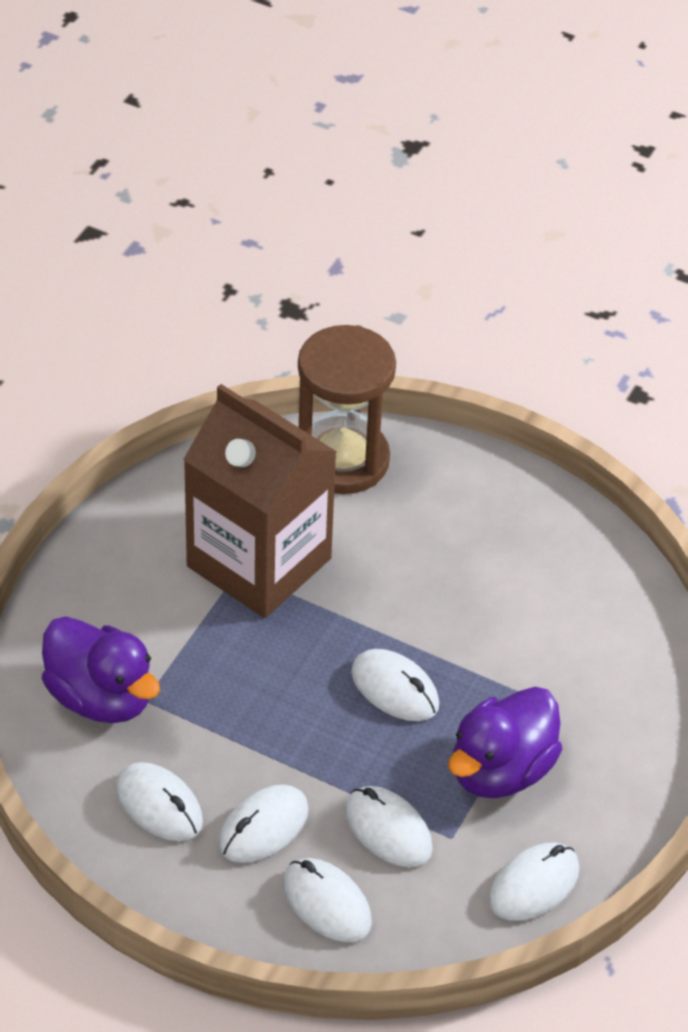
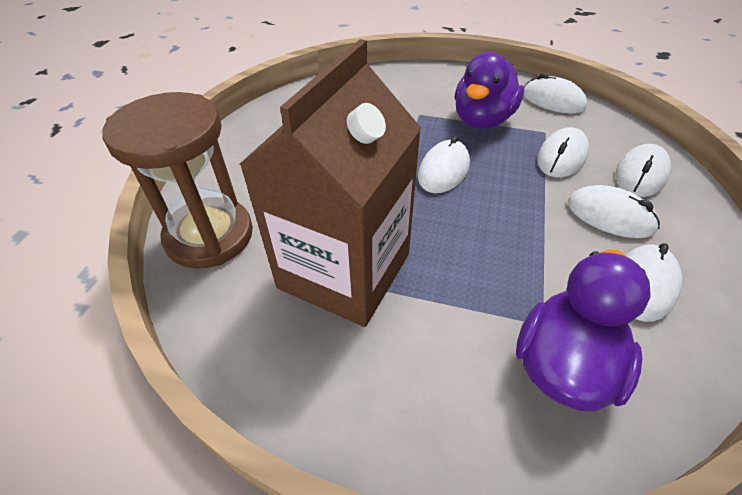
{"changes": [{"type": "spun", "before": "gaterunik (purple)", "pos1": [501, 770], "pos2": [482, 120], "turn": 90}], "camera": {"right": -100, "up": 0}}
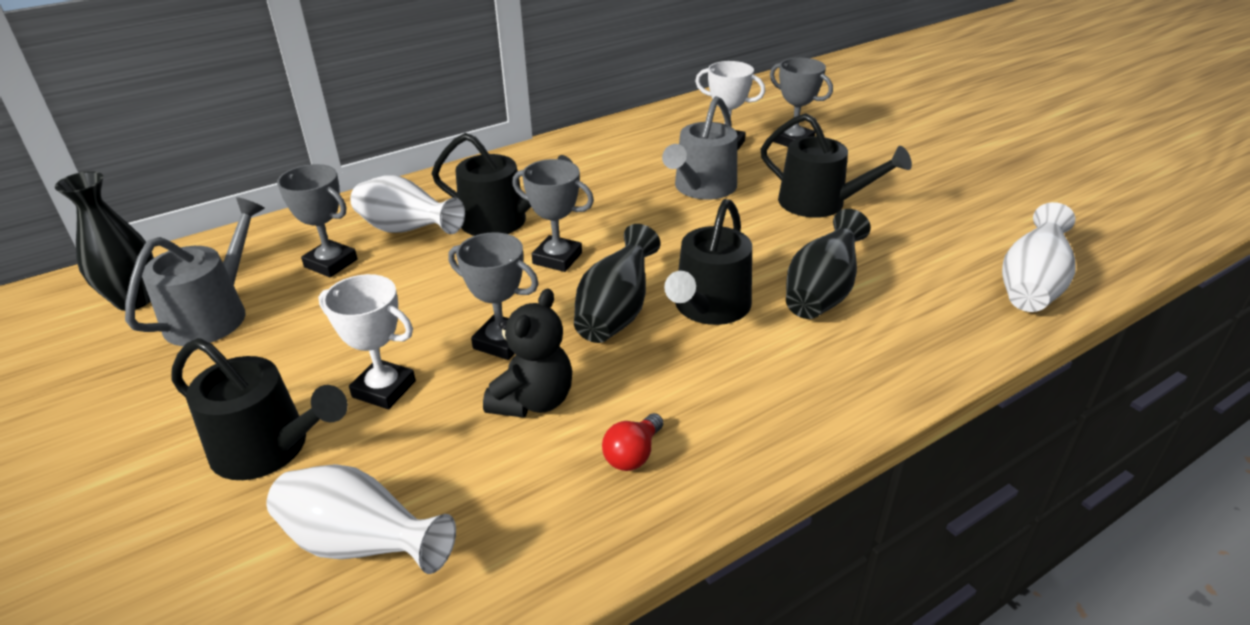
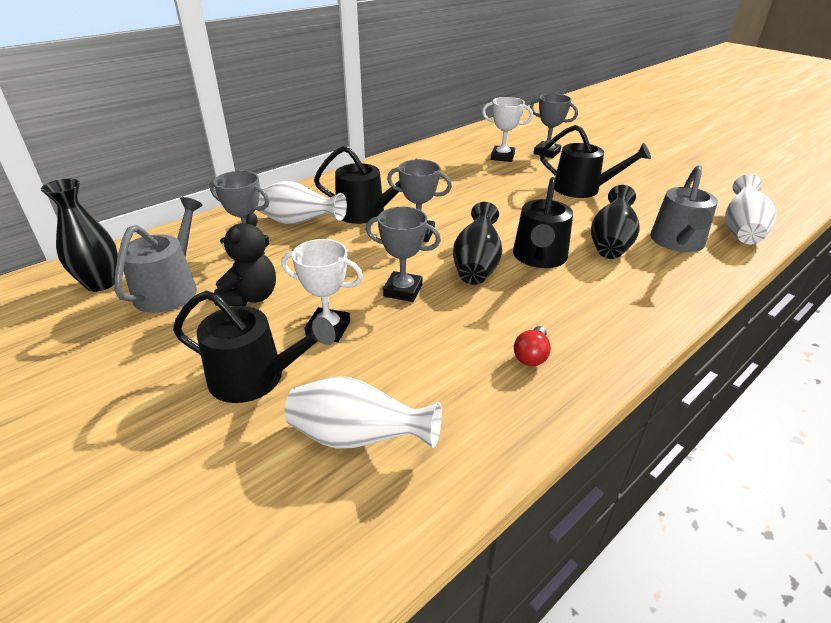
{"changes": [{"type": "relocated", "before": "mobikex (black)", "pos1": [533, 401], "pos2": [250, 297]}, {"type": "relocated", "before": "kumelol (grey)", "pos1": [702, 188], "pos2": [677, 242]}], "camera": {"right": -10, "up": 0}}
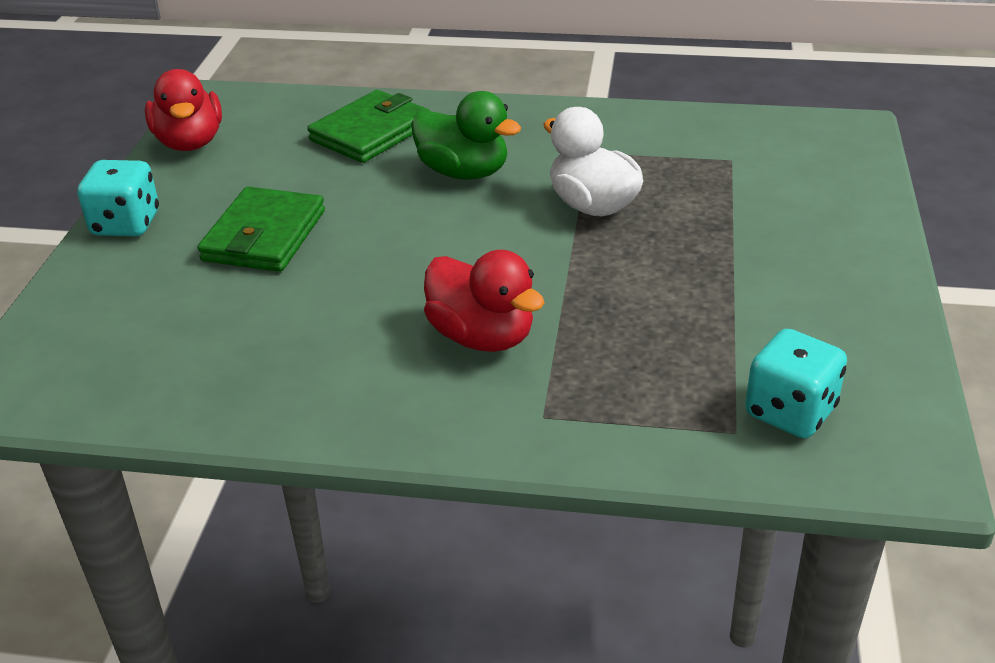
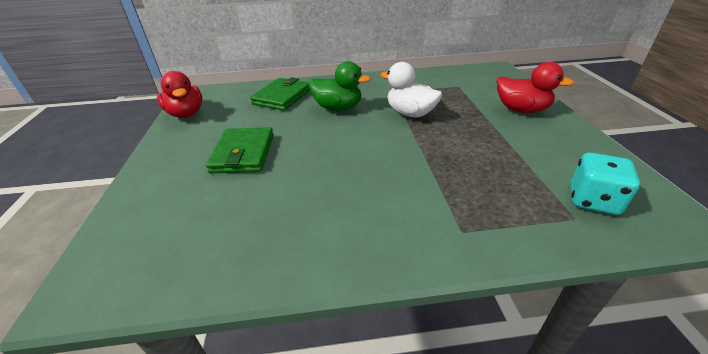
{"changes": [{"type": "missing", "before": "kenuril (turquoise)", "pos1": [126, 224]}, {"type": "relocated", "before": "gaterunik (red)", "pos1": [482, 337], "pos2": [521, 109]}], "camera": {"right": -15, "up": 0}}
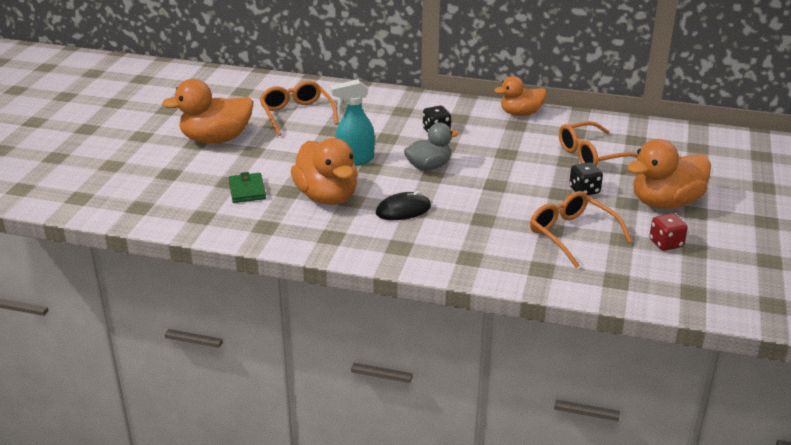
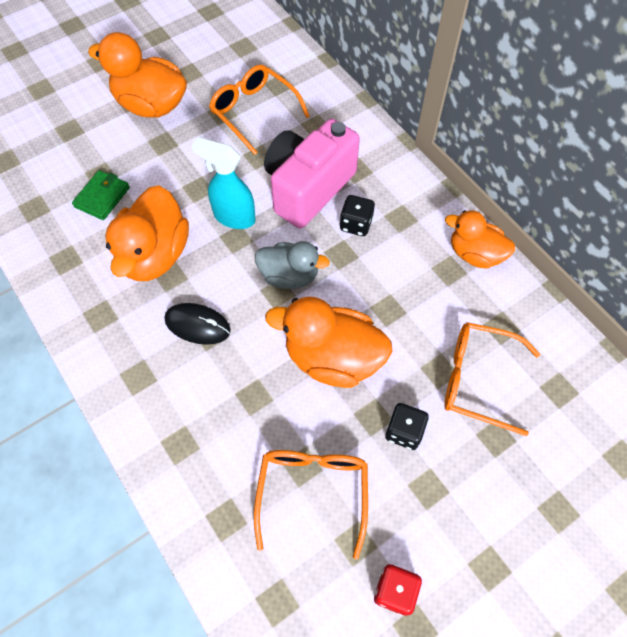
{"changes": [{"type": "appeared", "after": "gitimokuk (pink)", "pos2": [308, 188]}, {"type": "relocated", "before": "gaterunik (orange)", "pos1": [665, 202], "pos2": [332, 358]}, {"type": "spun", "before": "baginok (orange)", "pos1": [296, 114], "pos2": [254, 112], "turn": -60}], "camera": {"right": 40, "up": 30}}
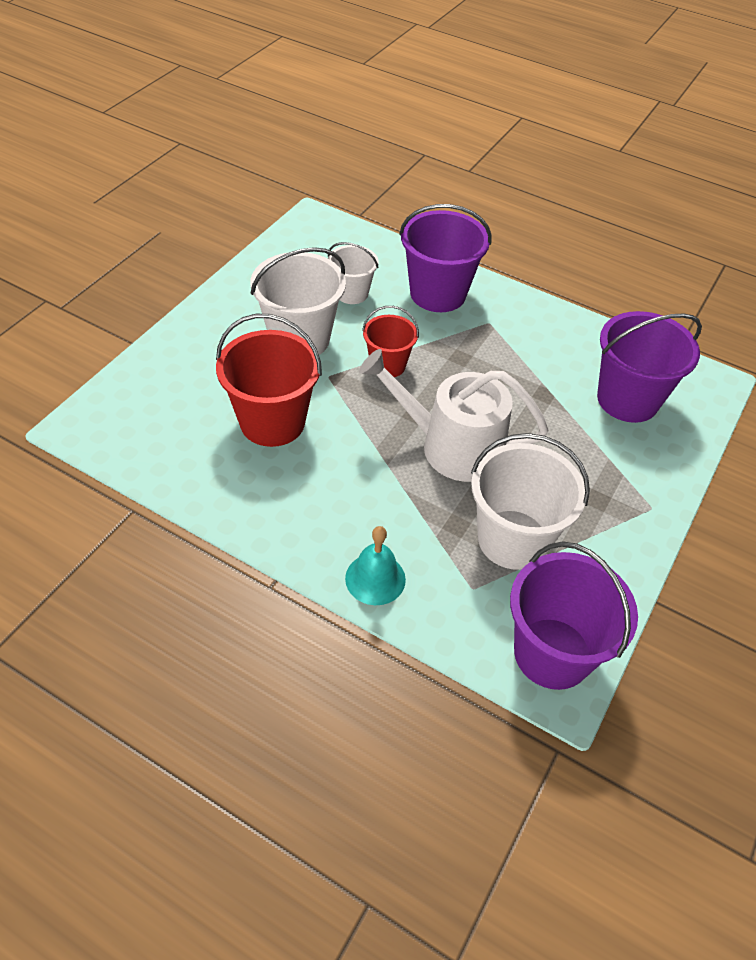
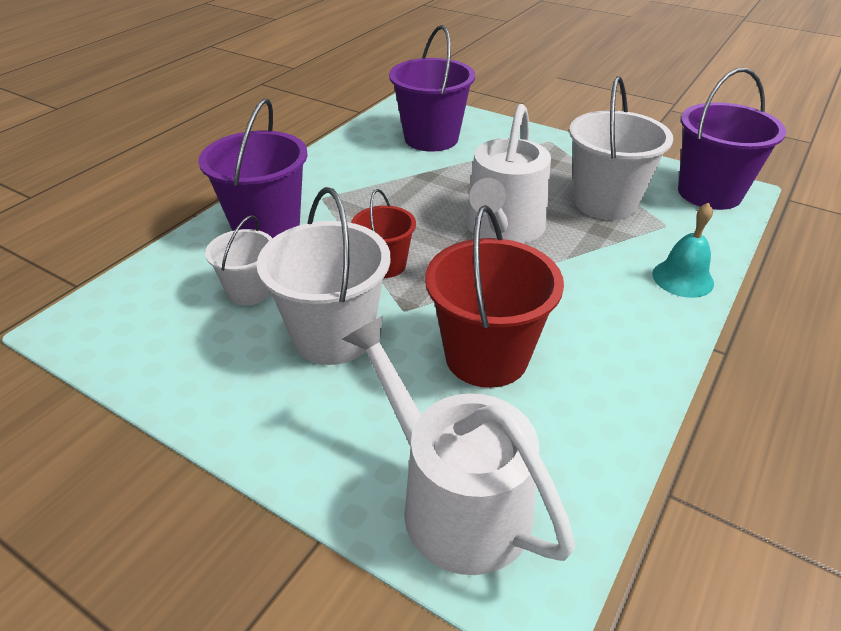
{"changes": [{"type": "appeared", "after": "kumelol (white)", "pos2": [454, 500]}], "camera": {"right": -85, "up": -10}}
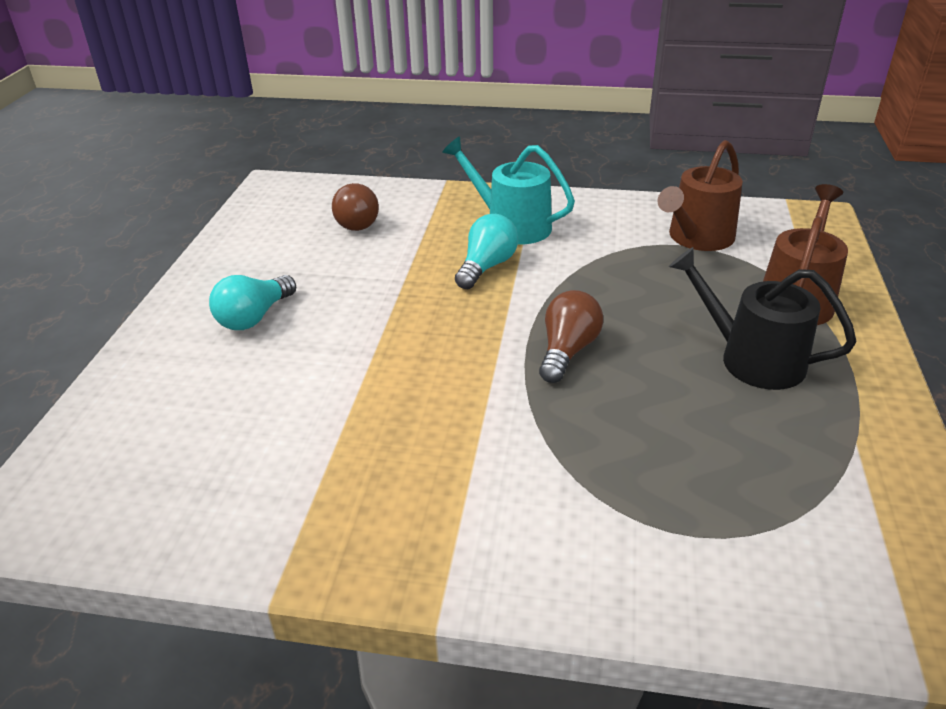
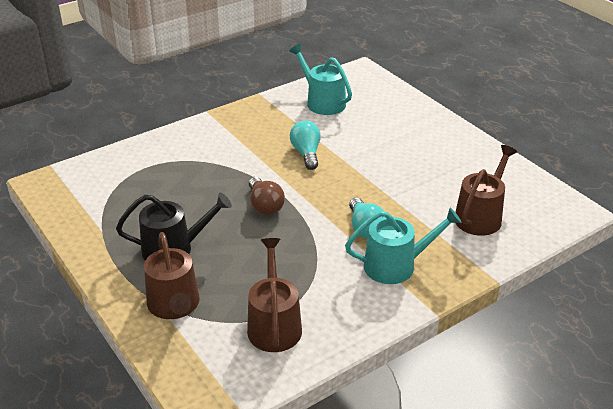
{"changes": [{"type": "appeared", "after": "kumelol (turquoise)", "pos2": [322, 102]}, {"type": "relocated", "before": "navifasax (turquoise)", "pos1": [254, 317], "pos2": [306, 153]}, {"type": "exchanged", "before": "navifasax (brown)", "after": "kumelol (brown)", "pos1": [357, 221], "pos2": [480, 216]}], "camera": {"right": 135, "up": 0}}
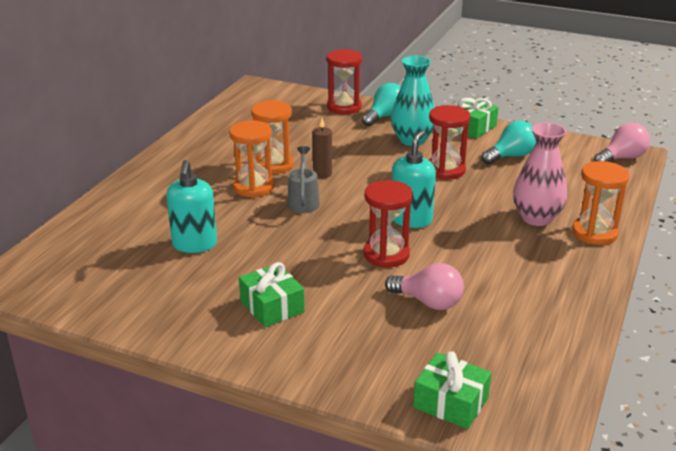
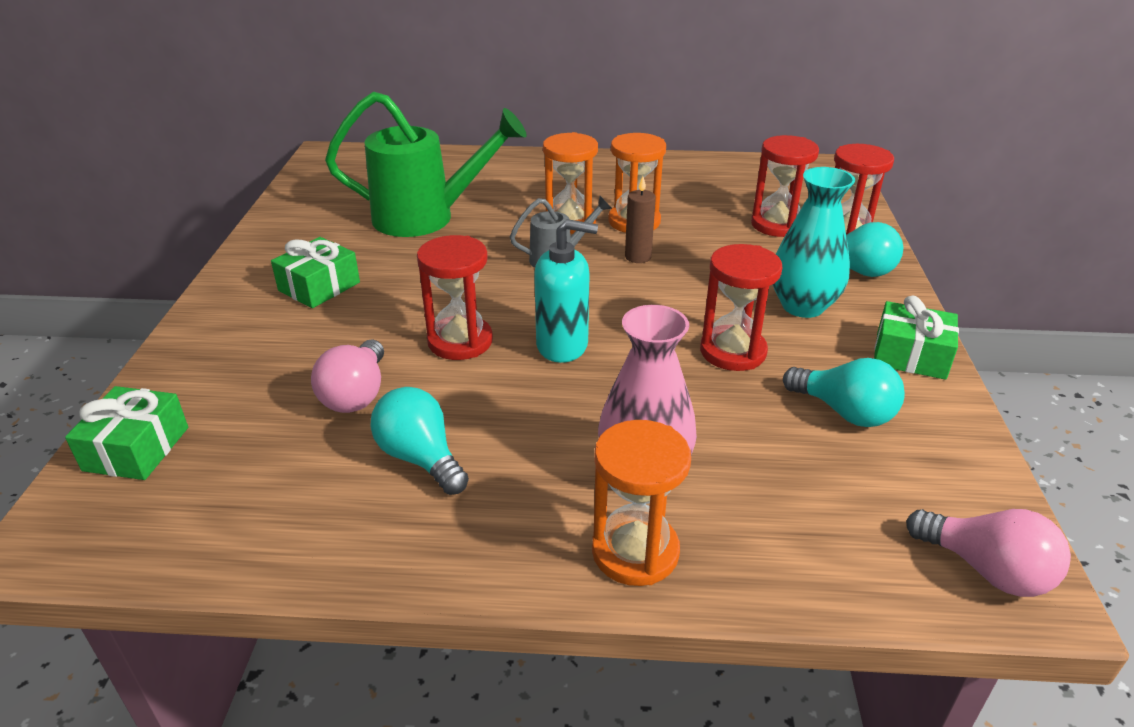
{"changes": [{"type": "appeared", "after": "navifasax (turquoise)", "pos2": [420, 458]}, {"type": "appeared", "after": "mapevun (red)", "pos2": [777, 225]}, {"type": "exchanged", "before": "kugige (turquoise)", "after": "kumelol (green)", "pos1": [194, 244], "pos2": [426, 218]}], "camera": {"right": 70, "up": 5}}
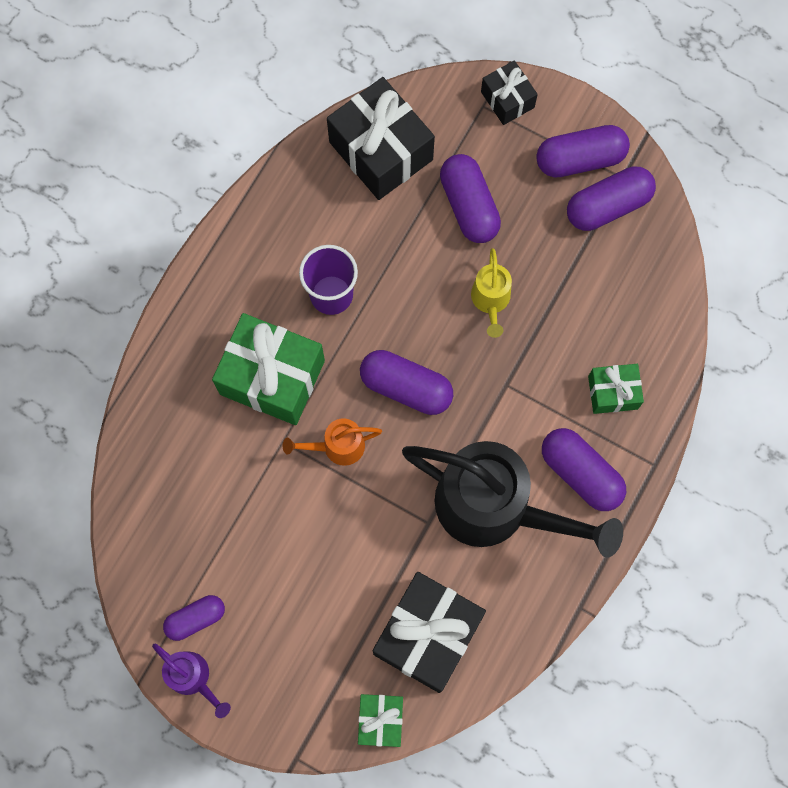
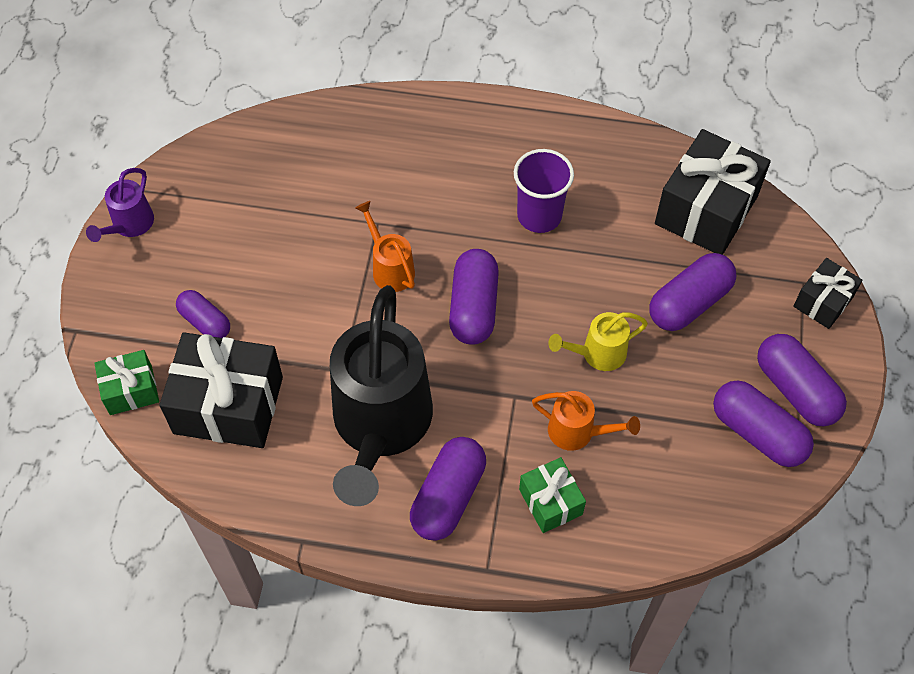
{"changes": [{"type": "missing", "before": "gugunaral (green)", "pos1": [272, 377]}, {"type": "appeared", "after": "kumelol (orange)", "pos2": [578, 432]}, {"type": "relocated", "before": "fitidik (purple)", "pos1": [195, 619], "pos2": [205, 322]}], "camera": {"right": 70, "up": -15}}
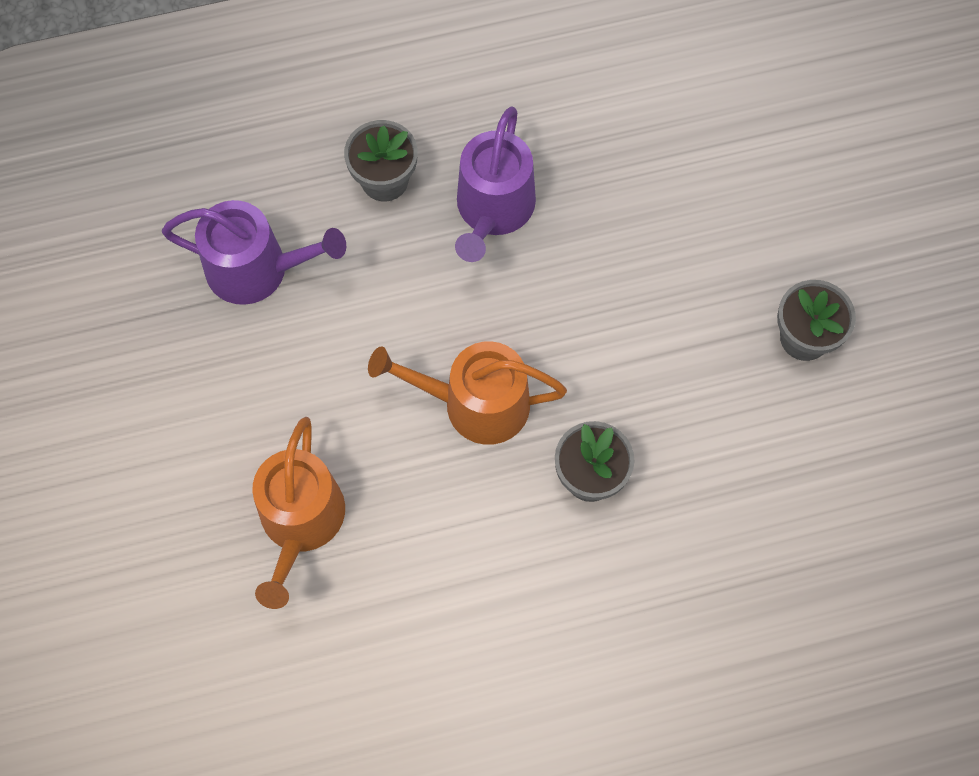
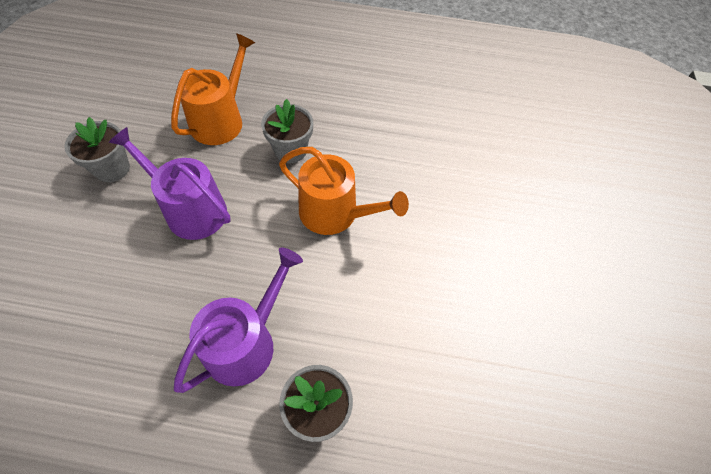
{"changes": [{"type": "relocated", "before": "kumelol (purple)", "pos1": [257, 269], "pos2": [190, 210]}, {"type": "relocated", "before": "kumelol (orange)", "pos1": [300, 522], "pos2": [221, 120]}], "camera": {"right": -160, "up": -10}}
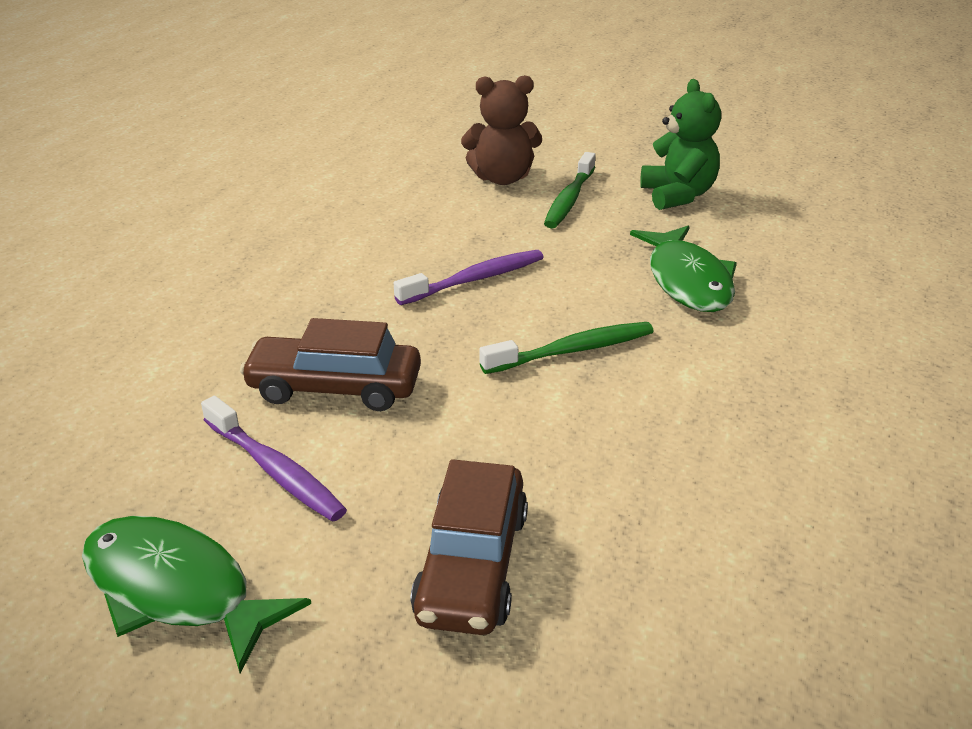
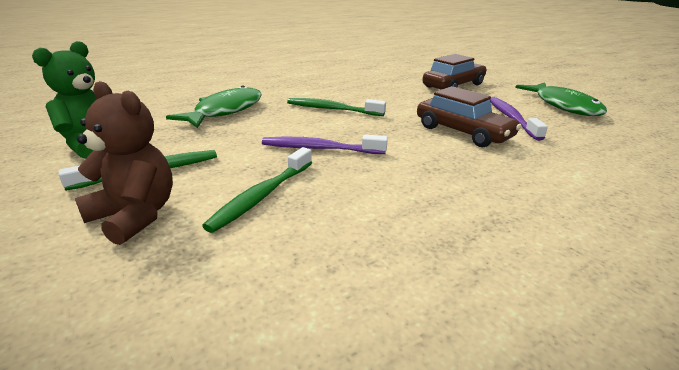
{"changes": [{"type": "appeared", "after": "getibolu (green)", "pos2": [262, 196]}], "camera": {"right": -140, "up": -5}}
